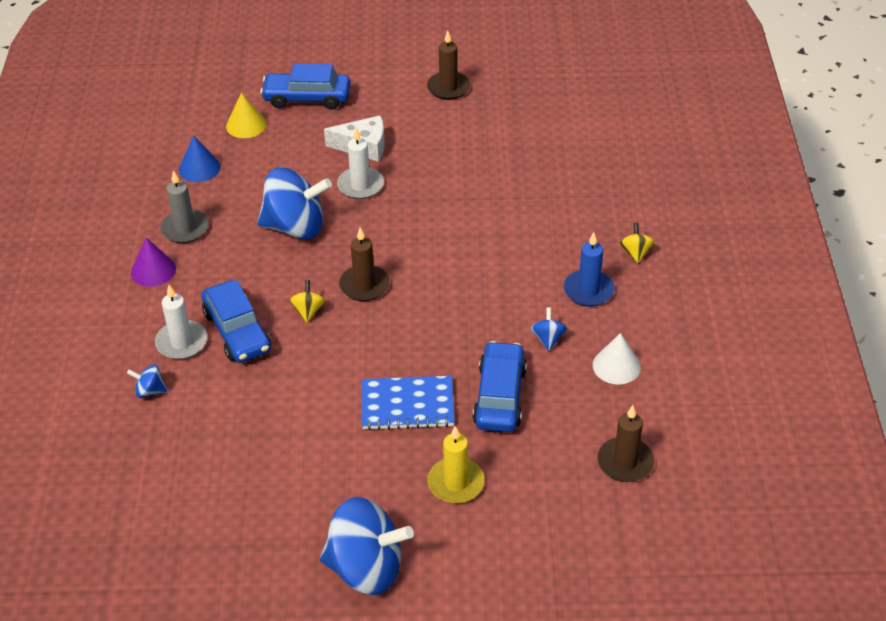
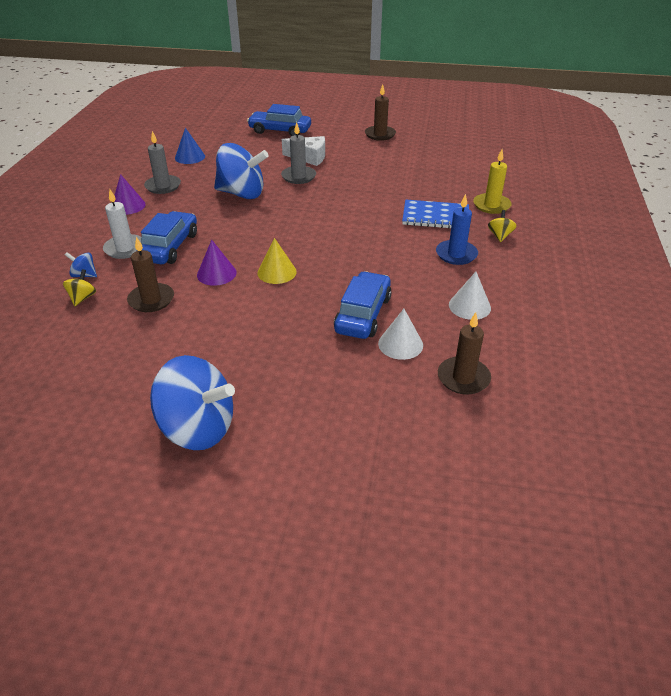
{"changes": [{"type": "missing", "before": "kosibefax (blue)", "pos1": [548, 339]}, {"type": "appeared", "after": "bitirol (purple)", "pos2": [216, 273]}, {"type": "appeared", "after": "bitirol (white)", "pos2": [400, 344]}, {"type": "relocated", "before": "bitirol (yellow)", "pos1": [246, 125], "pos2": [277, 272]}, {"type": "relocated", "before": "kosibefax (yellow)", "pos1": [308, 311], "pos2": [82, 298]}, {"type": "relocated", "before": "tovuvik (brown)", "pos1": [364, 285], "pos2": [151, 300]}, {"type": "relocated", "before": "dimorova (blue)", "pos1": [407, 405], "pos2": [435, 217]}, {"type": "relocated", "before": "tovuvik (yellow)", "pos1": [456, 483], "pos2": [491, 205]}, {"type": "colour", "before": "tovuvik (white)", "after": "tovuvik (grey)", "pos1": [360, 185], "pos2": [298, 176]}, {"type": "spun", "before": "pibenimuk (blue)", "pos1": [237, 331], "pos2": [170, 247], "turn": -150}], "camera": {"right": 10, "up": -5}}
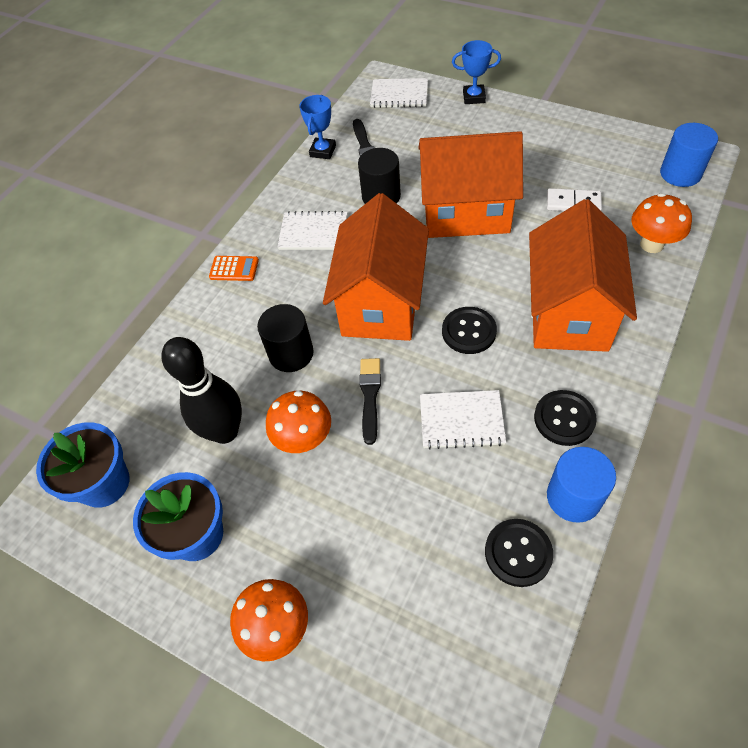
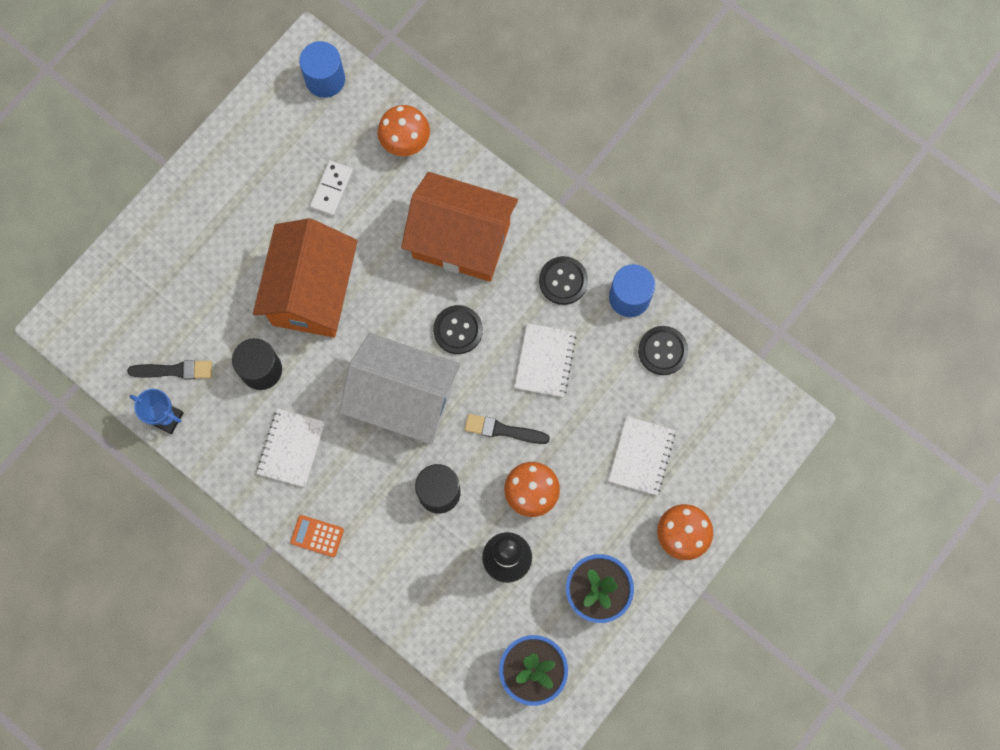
{"changes": [{"type": "missing", "before": "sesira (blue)", "pos1": [474, 97]}, {"type": "relocated", "before": "dimorova (white)", "pos1": [399, 95], "pos2": [641, 456]}, {"type": "colour", "before": "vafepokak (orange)", "after": "vafepokak (white)", "pos1": [381, 303], "pos2": [403, 399]}, {"type": "spun", "before": "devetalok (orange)", "pos1": [234, 269], "pos2": [317, 536], "turn": -90}], "camera": {"right": -85, "up": 20}}
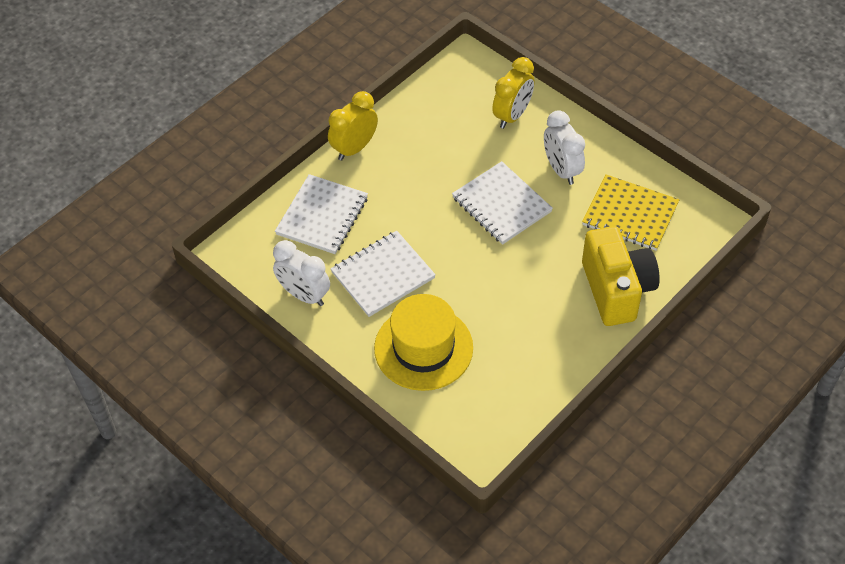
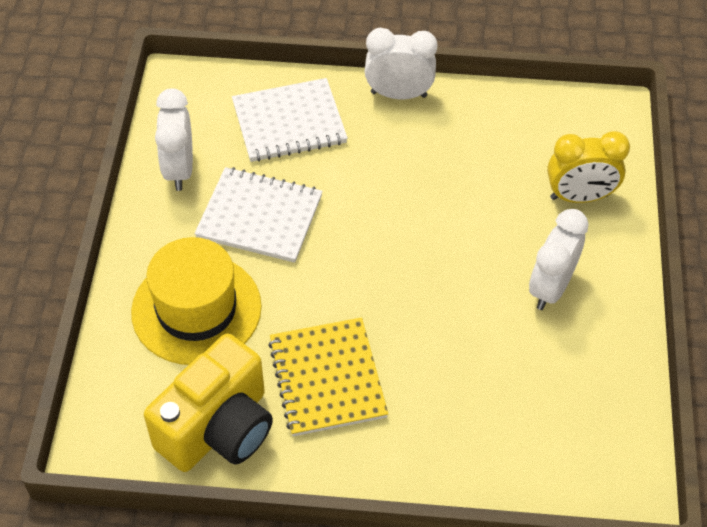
{"changes": [{"type": "missing", "before": "dimorova (white)", "pos1": [501, 205]}, {"type": "relocated", "before": "dimorova (yellow)", "pos1": [630, 214], "pos2": [327, 378]}, {"type": "relocated", "before": "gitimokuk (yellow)", "pos1": [616, 290], "pos2": [218, 428]}, {"type": "colour", "before": "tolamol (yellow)", "after": "tolamol (white)", "pos1": [354, 148], "pos2": [398, 94]}], "camera": {"right": 50, "up": 0}}
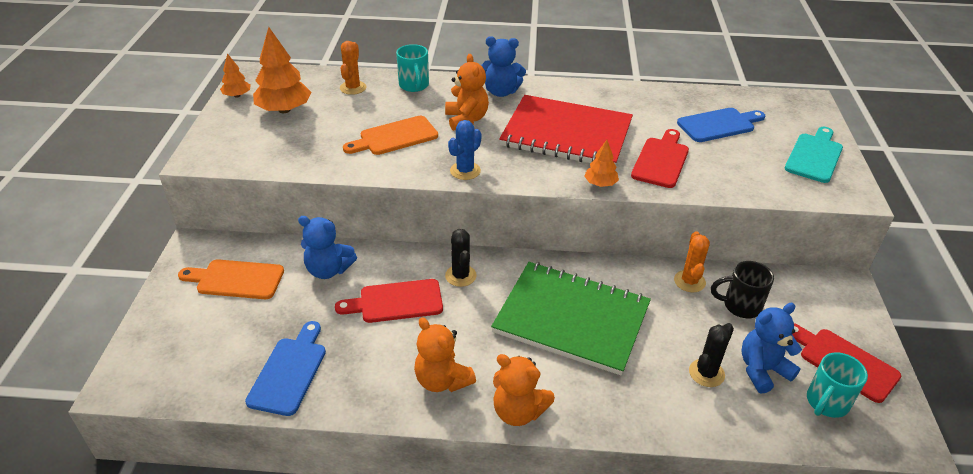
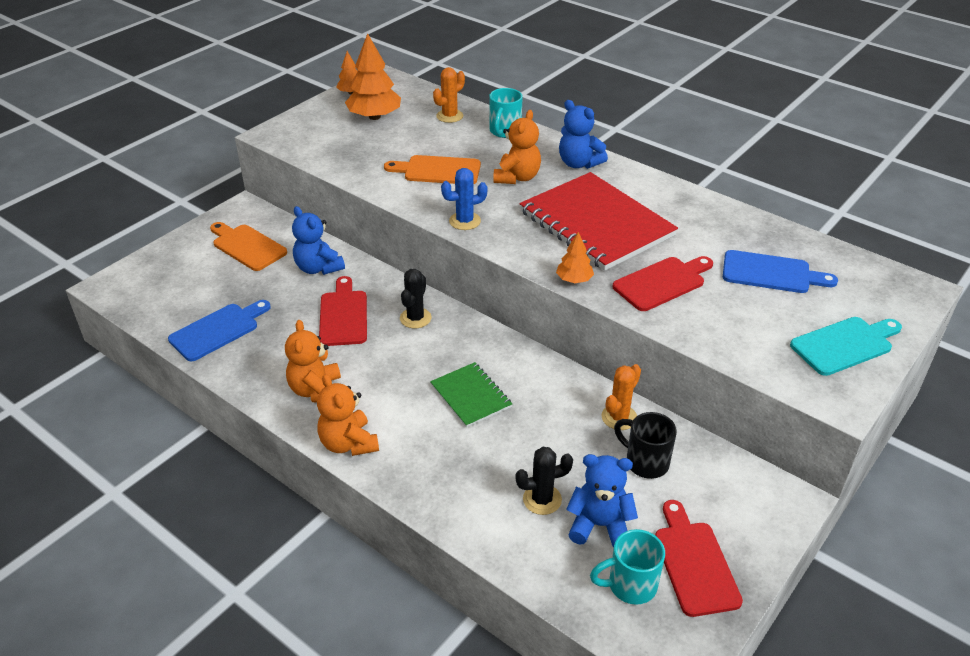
{"changes": [{"type": "spun", "before": "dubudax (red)", "pos1": [396, 302], "pos2": [343, 315], "turn": 60}, {"type": "size", "before": "dimorova (green)", "pos1": [571, 319], "pos2": [470, 396], "scale": 0.5}], "camera": {"right": 35, "up": 0}}
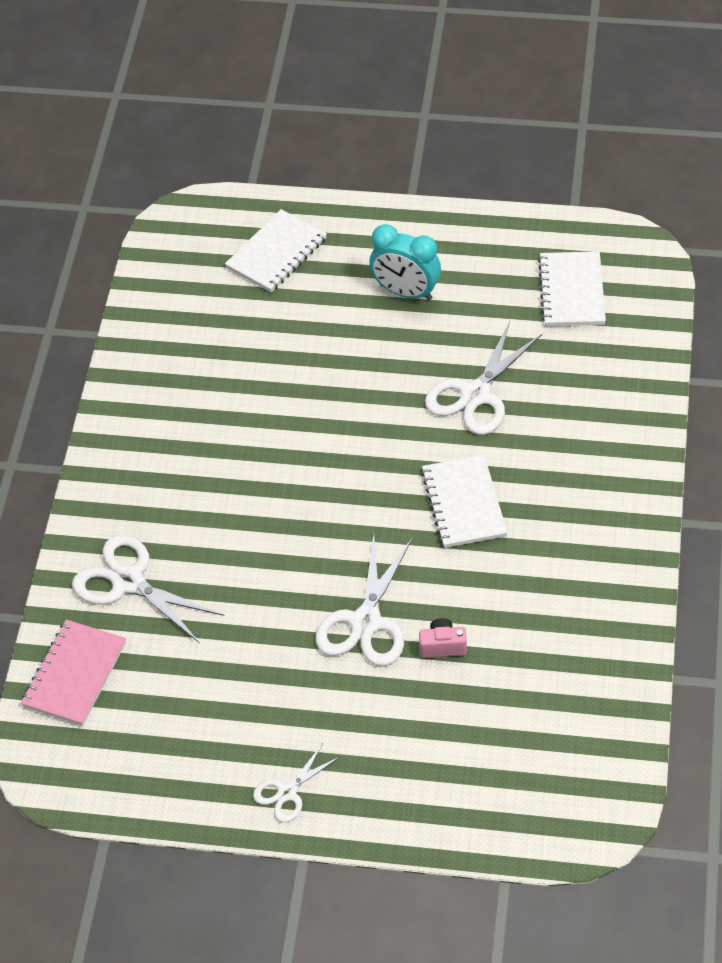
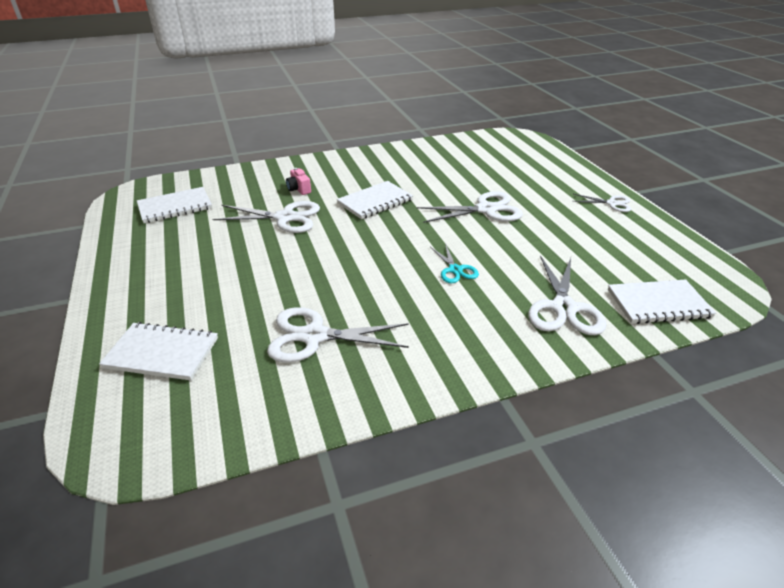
{"changes": [{"type": "missing", "before": "tolamol (turquoise)", "pos1": [405, 292]}, {"type": "appeared", "after": "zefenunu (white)", "pos2": [314, 336]}, {"type": "appeared", "after": "zefenunu (turquoise)", "pos2": [455, 270]}, {"type": "relocated", "before": "gitimokuk (pink)", "pos1": [442, 646], "pos2": [299, 189]}, {"type": "colour", "before": "dimorova (pink)", "after": "dimorova (white)", "pos1": [74, 674], "pos2": [658, 304]}], "camera": {"right": -120, "up": -15}}
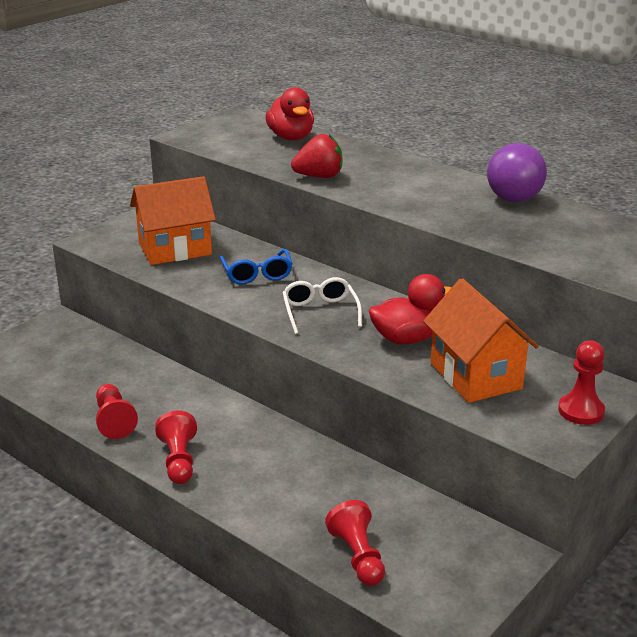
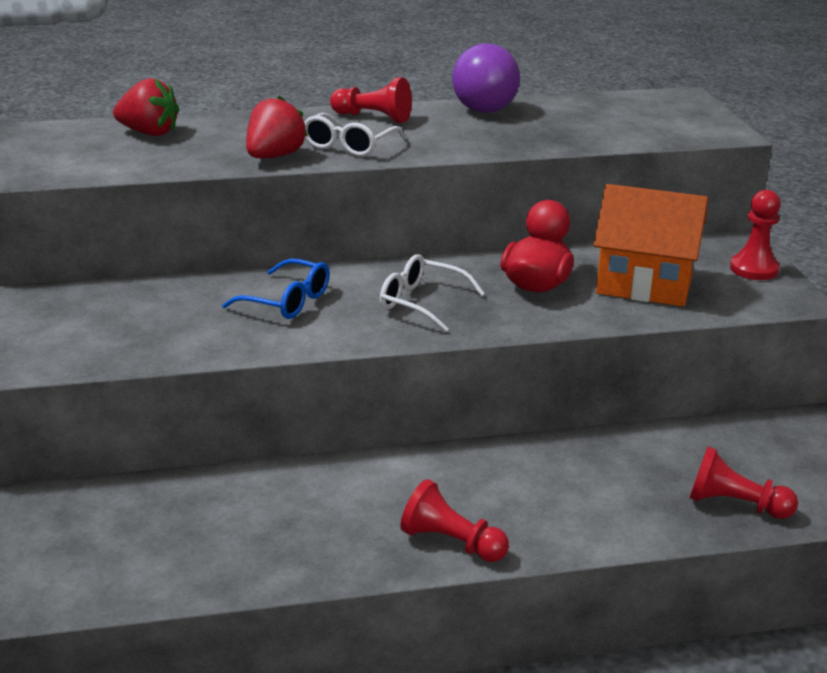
{"changes": [{"type": "missing", "before": "vafepokak (orange)", "pos1": [175, 249]}, {"type": "appeared", "after": "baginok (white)", "pos2": [349, 145]}, {"type": "relocated", "before": "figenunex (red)", "pos1": [114, 421], "pos2": [373, 117]}, {"type": "exchanged", "before": "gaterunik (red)", "after": "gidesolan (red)", "pos1": [291, 137], "pos2": [149, 133]}], "camera": {"right": -50, "up": 0}}
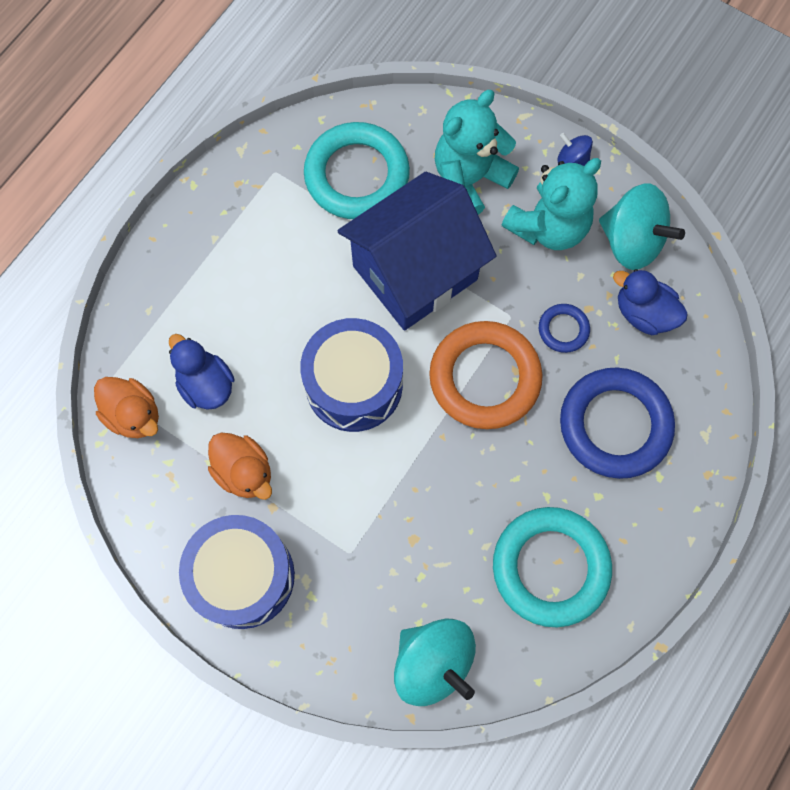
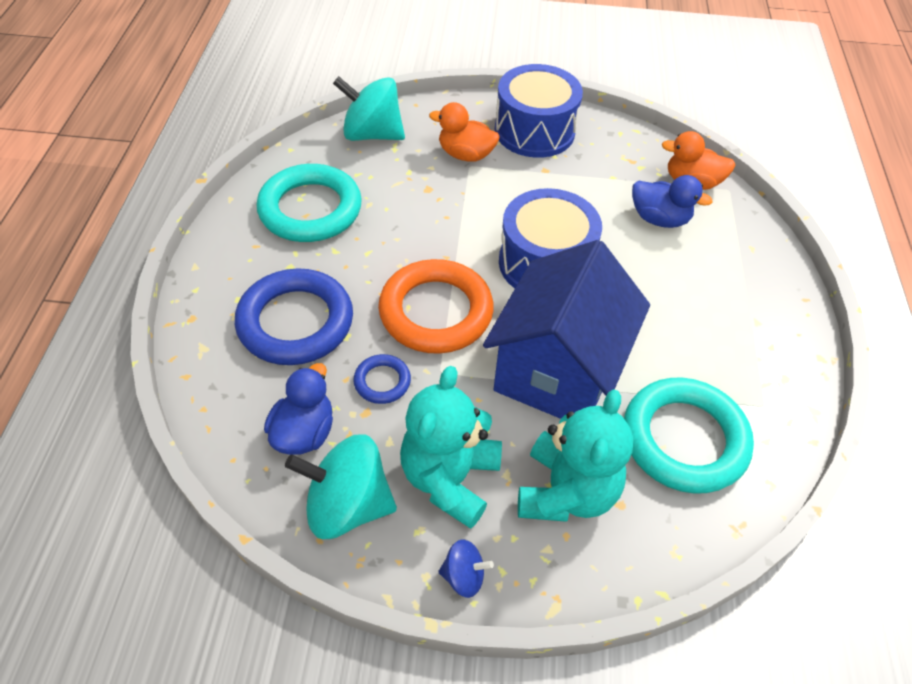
{"changes": [{"type": "relocated", "before": "gaterunik (orange)", "pos1": [244, 472], "pos2": [465, 154]}, {"type": "spun", "before": "gaterunik (blue)", "pos1": [643, 313], "pos2": [304, 432], "turn": -75}], "camera": {"right": 150, "up": -20}}
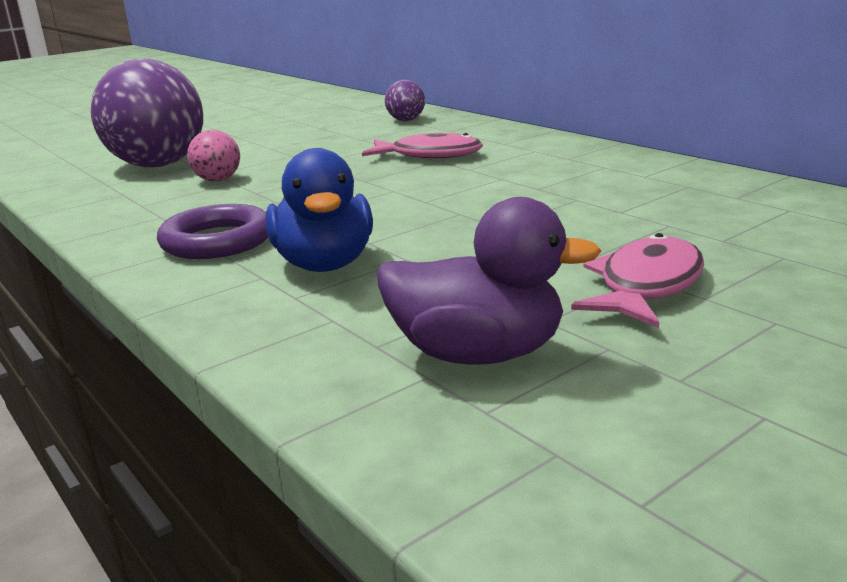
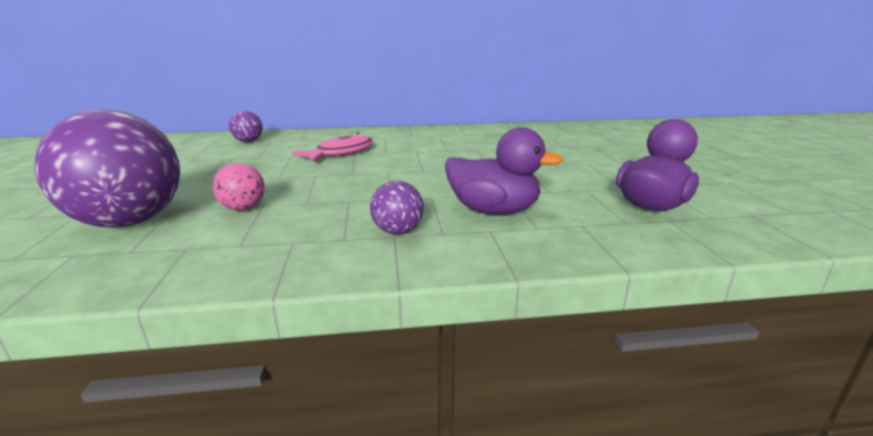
{"changes": [{"type": "missing", "before": "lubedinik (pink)", "pos1": [646, 286]}, {"type": "exchanged", "before": "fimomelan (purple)", "after": "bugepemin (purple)", "pos1": [217, 241], "pos2": [397, 231]}, {"type": "colour", "before": "gaterunik (blue)", "after": "gaterunik (purple)", "pos1": [324, 264], "pos2": [493, 211]}], "camera": {"right": -60, "up": 0}}
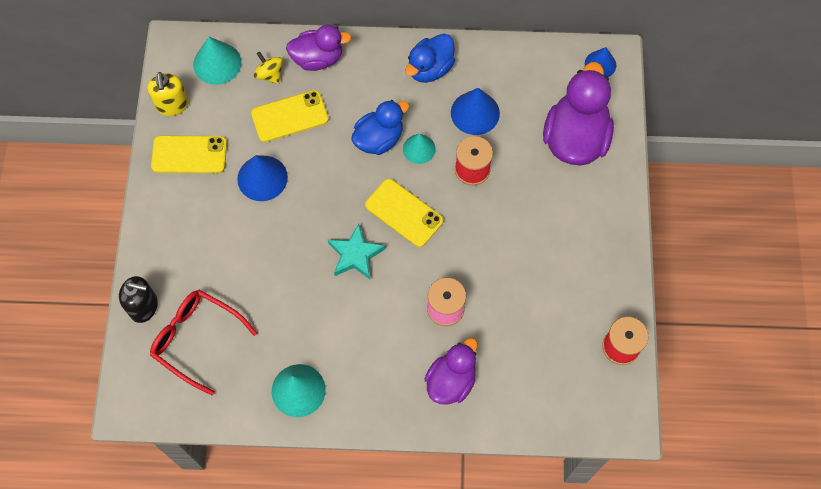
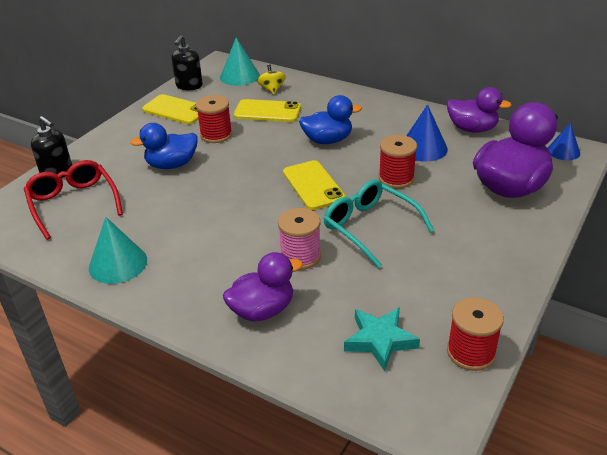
{"changes": [{"type": "missing", "before": "bitirol (turquoise)", "pos1": [419, 149]}, {"type": "appeared", "after": "baginok (turquoise)", "pos2": [370, 227]}, {"type": "relocated", "before": "gaterunik (purple)", "pos1": [318, 59], "pos2": [472, 129]}, {"type": "relocated", "before": "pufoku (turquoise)", "pos1": [355, 255], "pos2": [380, 340]}, {"type": "relocated", "before": "gaterunik (blue)", "pos1": [430, 69], "pos2": [172, 165]}, {"type": "exchanged", "before": "bitirol (blue)", "after": "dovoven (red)", "pos1": [262, 178], "pos2": [216, 135]}, {"type": "colour", "before": "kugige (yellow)", "after": "kugige (black)", "pos1": [172, 105], "pos2": [189, 86]}], "camera": {"right": 30, "up": -30}}
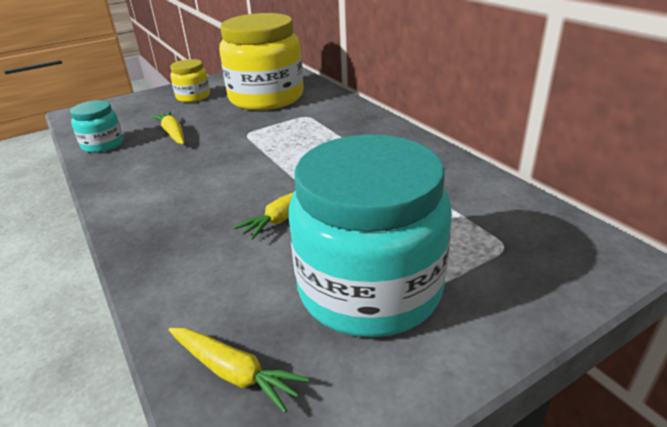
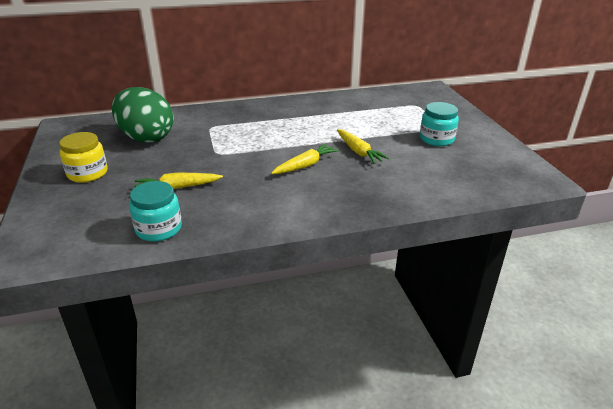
{"changes": [{"type": "relocated", "before": "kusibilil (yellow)", "pos1": [234, 372], "pos2": [305, 165]}, {"type": "exchanged", "before": "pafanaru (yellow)", "after": "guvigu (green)", "pos1": [266, 97], "pos2": [146, 138]}, {"type": "size", "before": "pafanaru (turquoise)", "pos1": [369, 288], "pos2": [436, 139], "scale": 0.46}], "camera": {"right": -75, "up": 0}}
